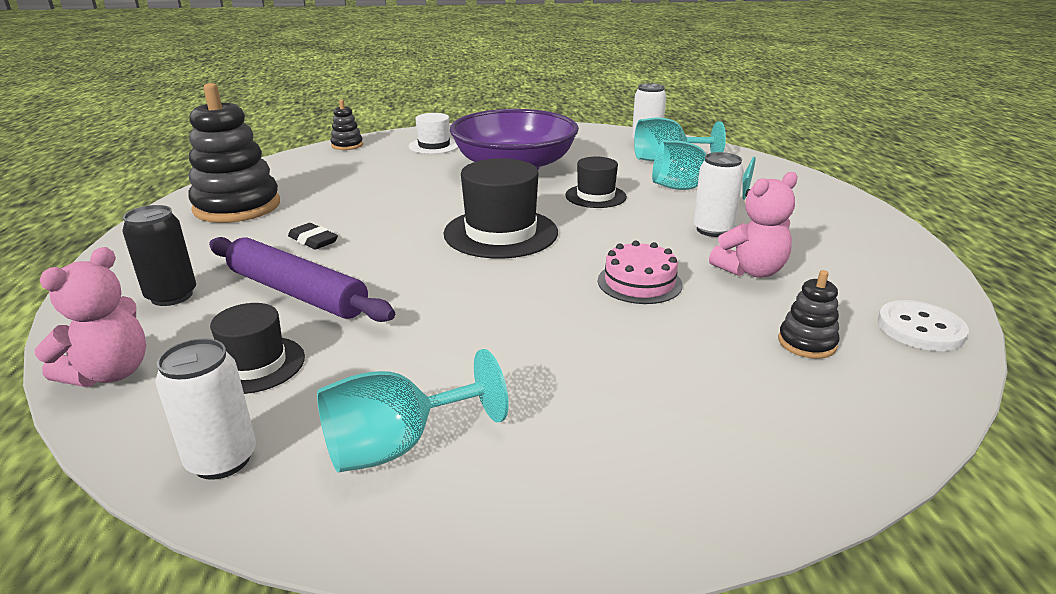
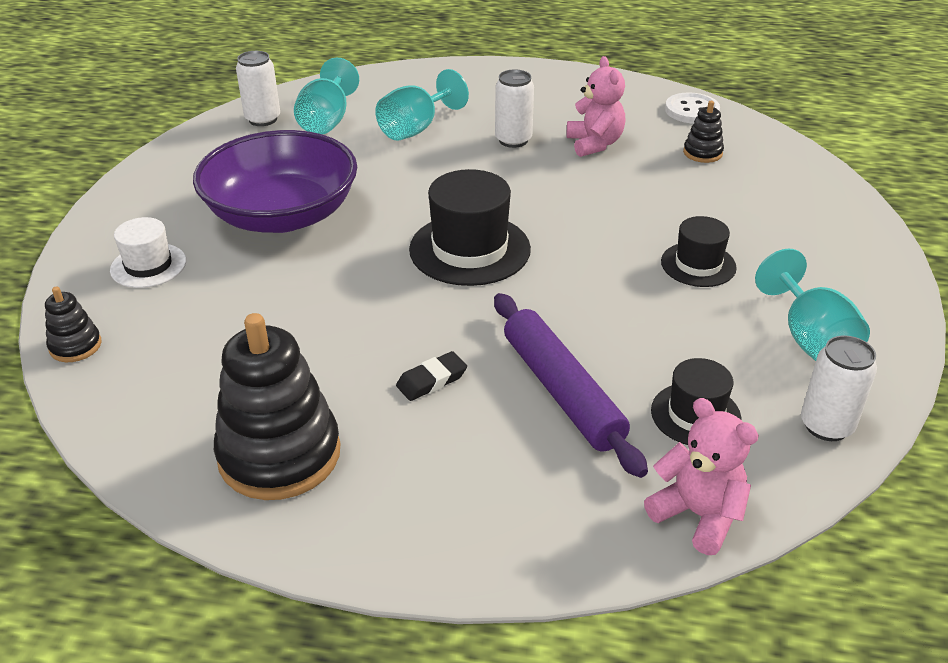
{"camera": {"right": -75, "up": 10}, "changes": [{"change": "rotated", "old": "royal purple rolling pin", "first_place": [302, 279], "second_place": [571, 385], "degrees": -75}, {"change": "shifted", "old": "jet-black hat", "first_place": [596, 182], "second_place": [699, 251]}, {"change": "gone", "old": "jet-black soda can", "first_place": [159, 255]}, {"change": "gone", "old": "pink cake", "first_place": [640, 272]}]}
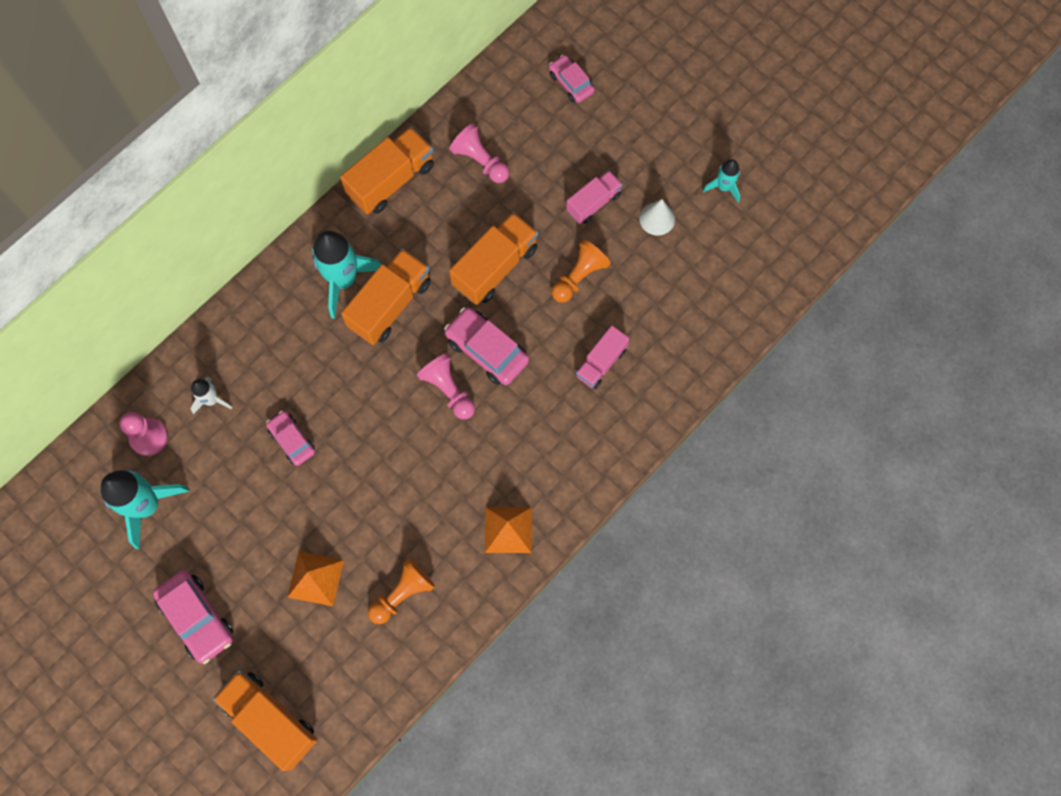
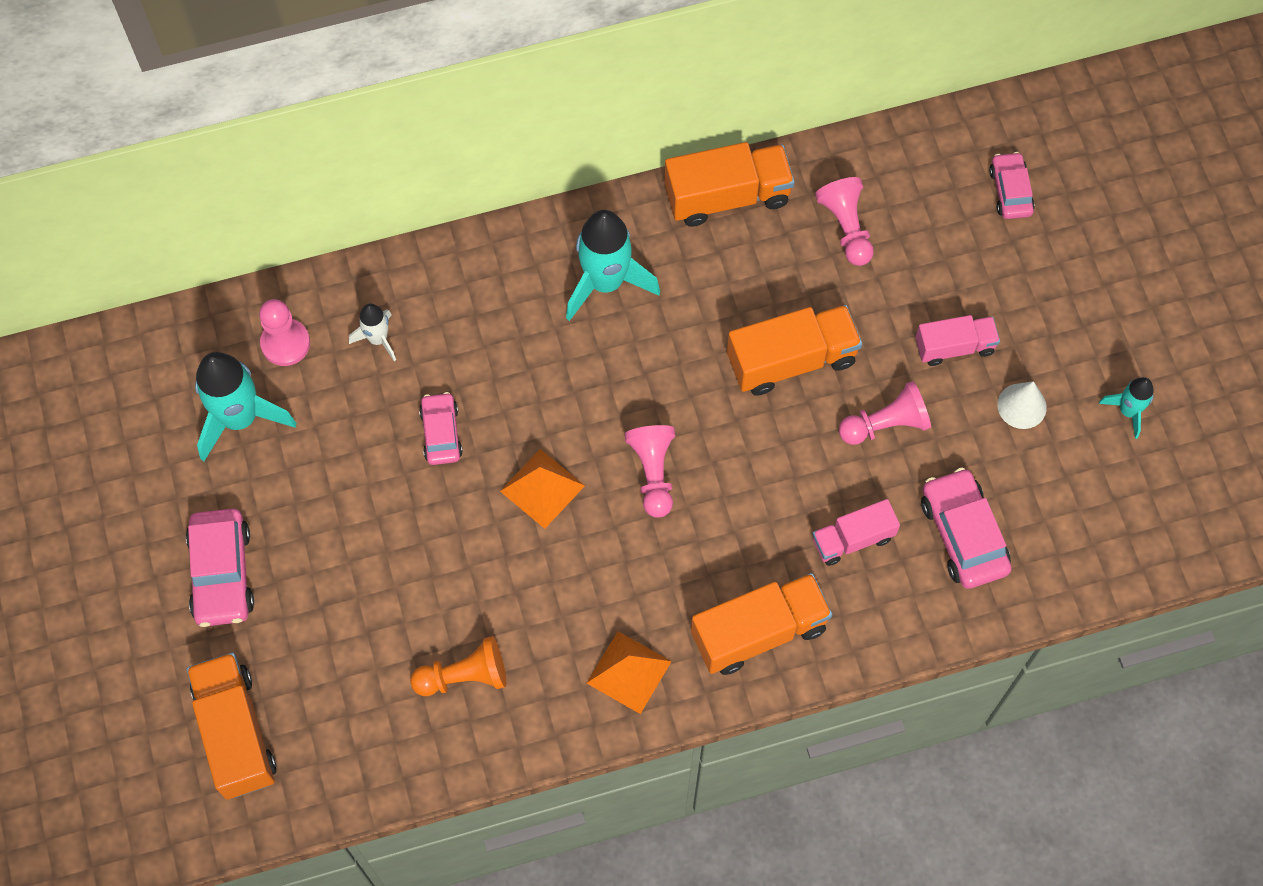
{"camera": {"right": 30, "up": -5}, "changes": [{"change": "shifted", "old": "orange-coloured pyramid shape", "first_place": [316, 578], "second_place": [542, 489]}, {"change": "shifted", "old": "orange-coloured toy truck", "first_place": [386, 296], "second_place": [761, 624]}, {"change": "repainted", "old": "orange-coloured chess pawn", "new": "pink chess pawn", "first_place": [581, 271], "second_place": [885, 413]}, {"change": "shifted", "old": "pink automobile", "first_place": [486, 346], "second_place": [966, 528]}]}
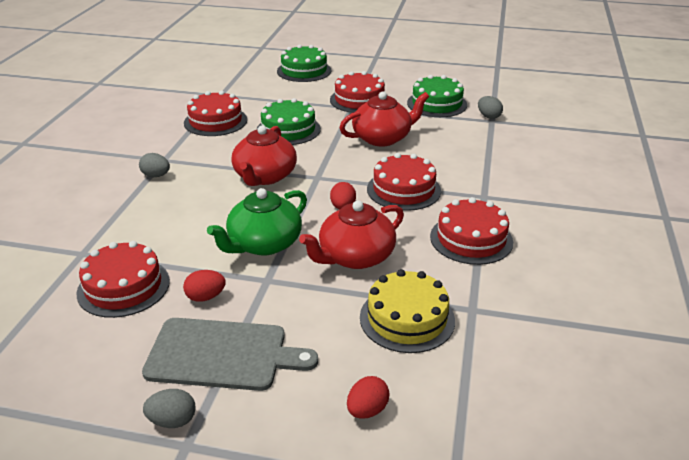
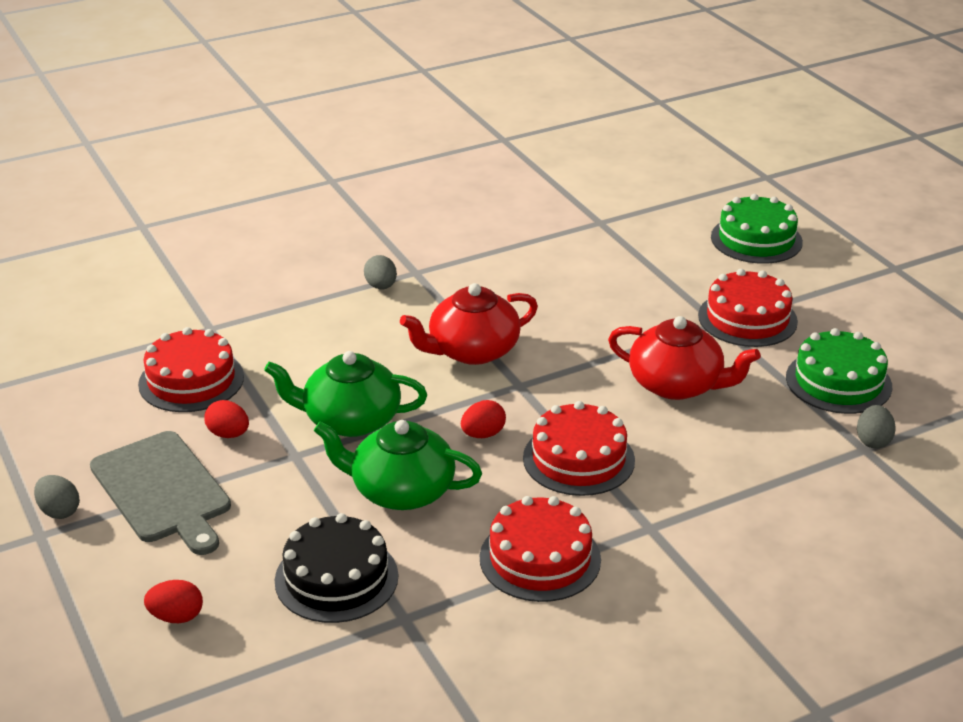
{"camera": {"right": 50, "up": 0}, "changes": [{"change": "repainted", "old": "bright yellow cake", "new": "jet-black cake", "first_place": [407, 311], "second_place": [336, 568]}, {"change": "repainted", "old": "red teapot", "new": "emerald teapot", "first_place": [351, 234], "second_place": [398, 465]}, {"change": "gone", "old": "red cake", "first_place": [215, 113]}, {"change": "gone", "old": "emerald cake", "first_place": [288, 121]}]}
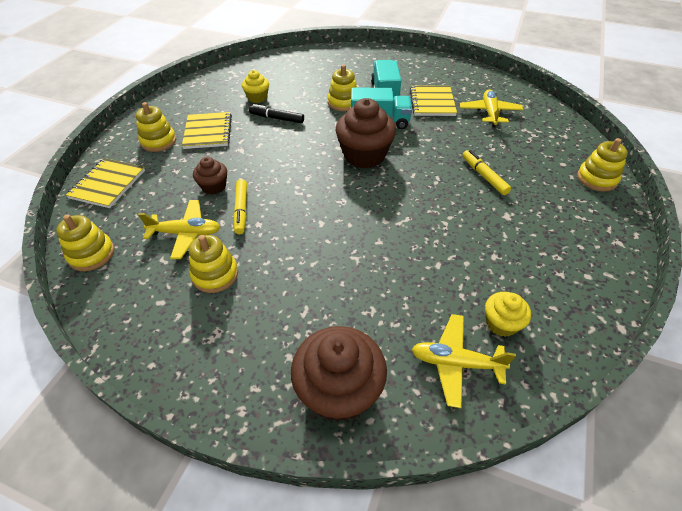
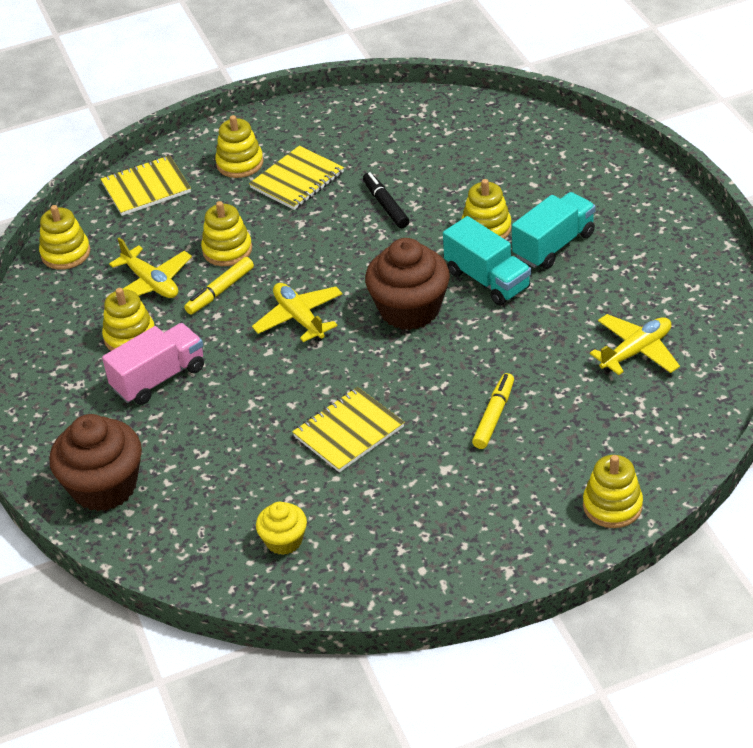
{"camera": {"right": 50, "up": -5}, "changes": [{"change": "new", "new": "pink toy truck", "second_place": [153, 364]}, {"change": "swapped", "old": "dark brown cupcake", "new": "bright yellow stacking toy", "first_place": [210, 175], "second_place": [226, 233]}, {"change": "shifted", "old": "bright yellow plane", "first_place": [463, 361], "second_place": [297, 312]}, {"change": "shifted", "old": "bright yellow exercise book", "first_place": [433, 101], "second_place": [348, 429]}, {"change": "gone", "old": "bright yellow cupcake", "first_place": [255, 86]}]}
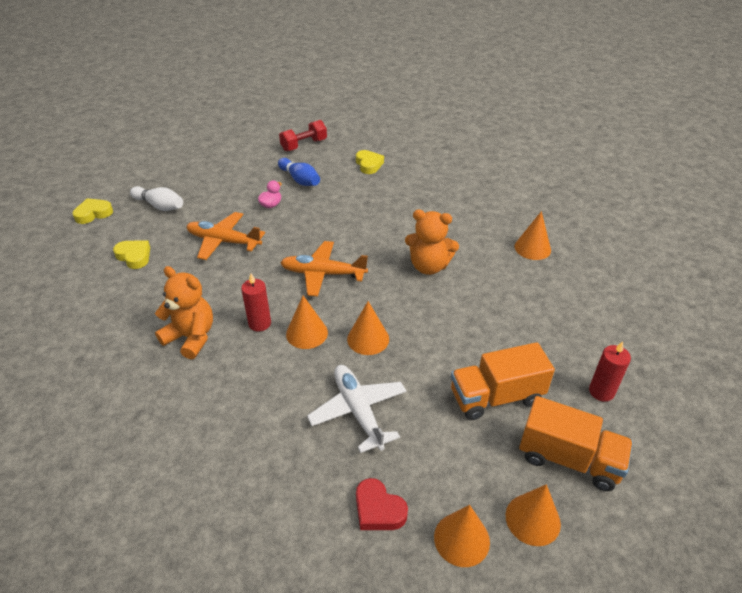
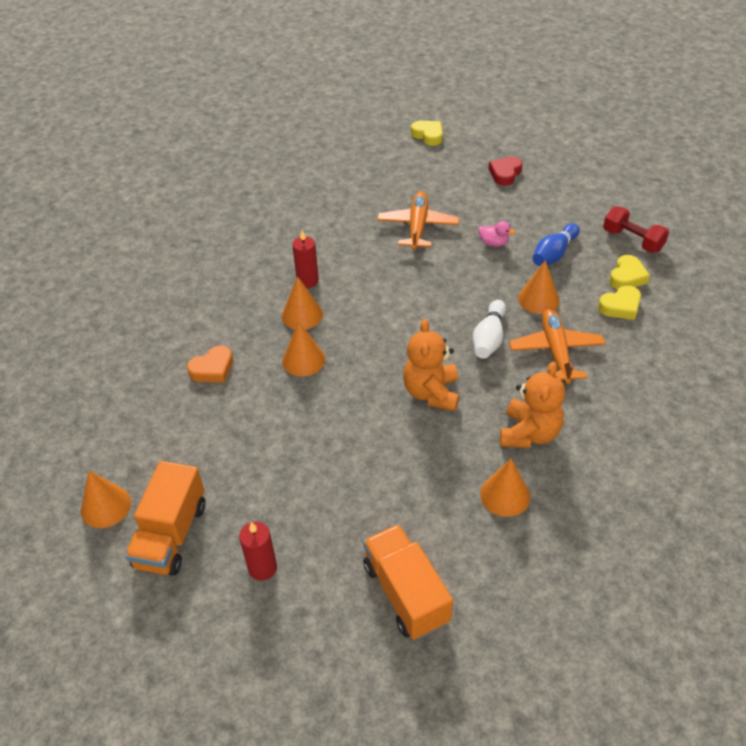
{"camera": {"right": 80, "up": 5}, "changes": [{"change": "swapped", "old": "pure white plane", "new": "orange-coloured love heart", "first_place": [356, 409], "second_place": [210, 364]}, {"change": "shifted", "old": "orange-coloured toy truck", "first_place": [503, 381], "second_place": [408, 582]}, {"change": "shifted", "old": "pure white bowling pin", "first_place": [156, 198], "second_place": [489, 329]}, {"change": "shifted", "old": "red love heart", "first_place": [382, 504], "second_place": [506, 171]}, {"change": "shifted", "old": "orange-coloured teddy bear", "first_place": [184, 312], "second_place": [532, 405]}, {"change": "shifted", "old": "orange-coloured plane", "first_place": [324, 268], "second_place": [557, 345]}, {"change": "shifted", "old": "orange-coloured solid cone", "first_place": [462, 536], "second_place": [539, 287]}, {"change": "shifted", "old": "bright yellow love heart", "first_place": [131, 254], "second_place": [629, 272]}]}
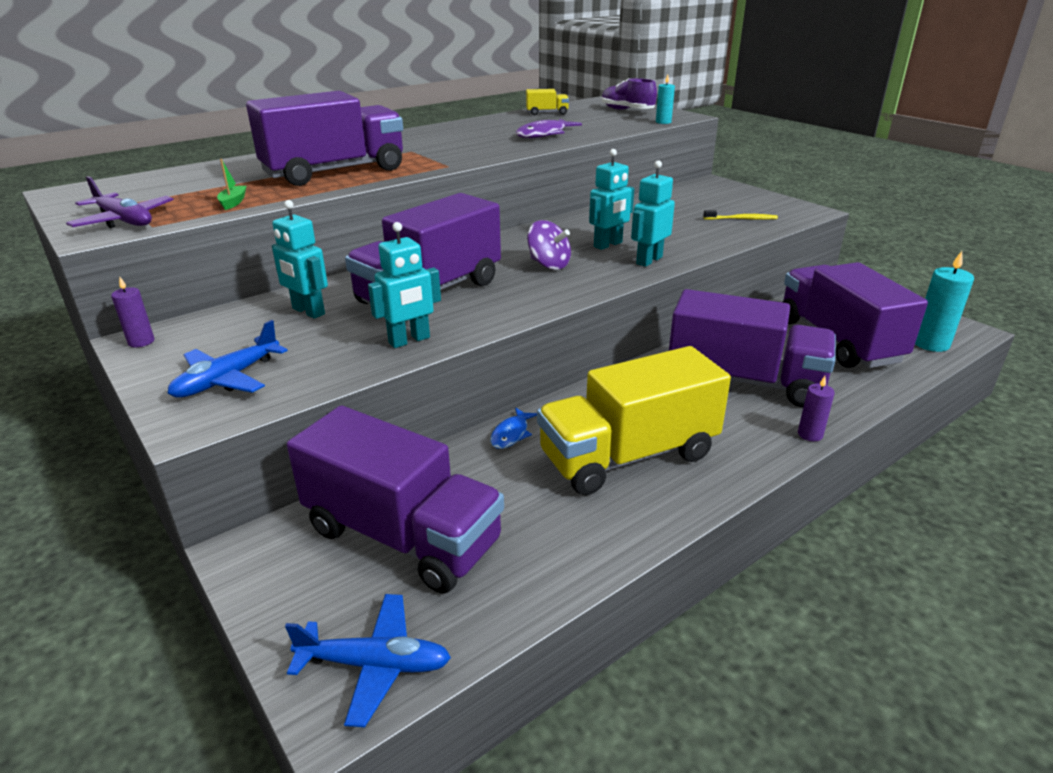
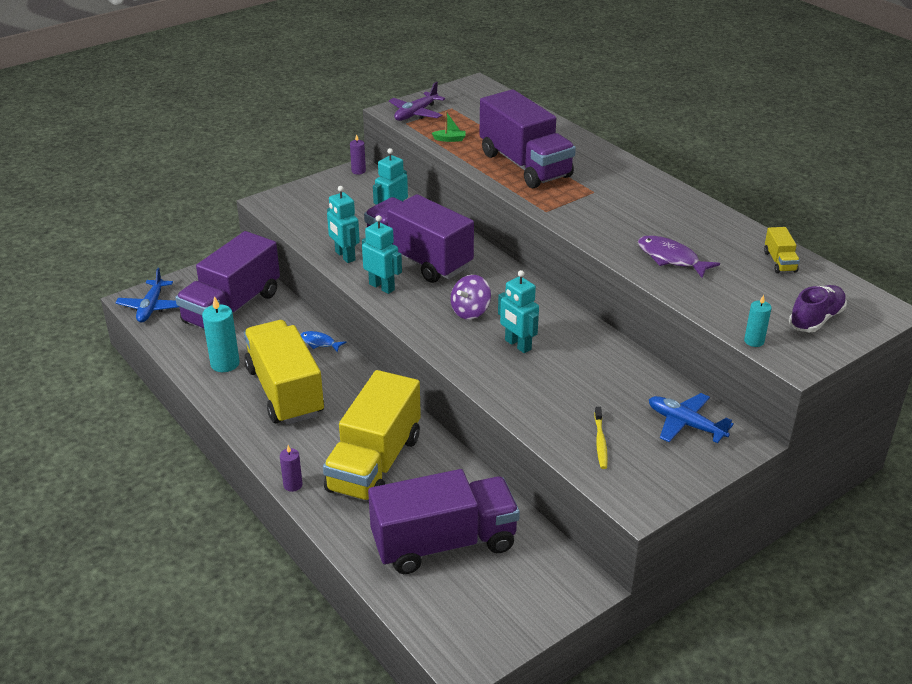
{"camera": {"right": 90, "up": 5}, "changes": [{"change": "shifted", "old": "aqua wax candle", "first_place": [944, 301], "second_place": [221, 334]}, {"change": "repainted", "old": "royal purple toy truck", "new": "bright yellow toy truck", "first_place": [752, 348], "second_place": [372, 435]}, {"change": "shifted", "old": "aqua robot", "first_place": [653, 213], "second_place": [382, 254]}, {"change": "shifted", "old": "blue plane", "first_place": [227, 359], "second_place": [691, 418]}]}
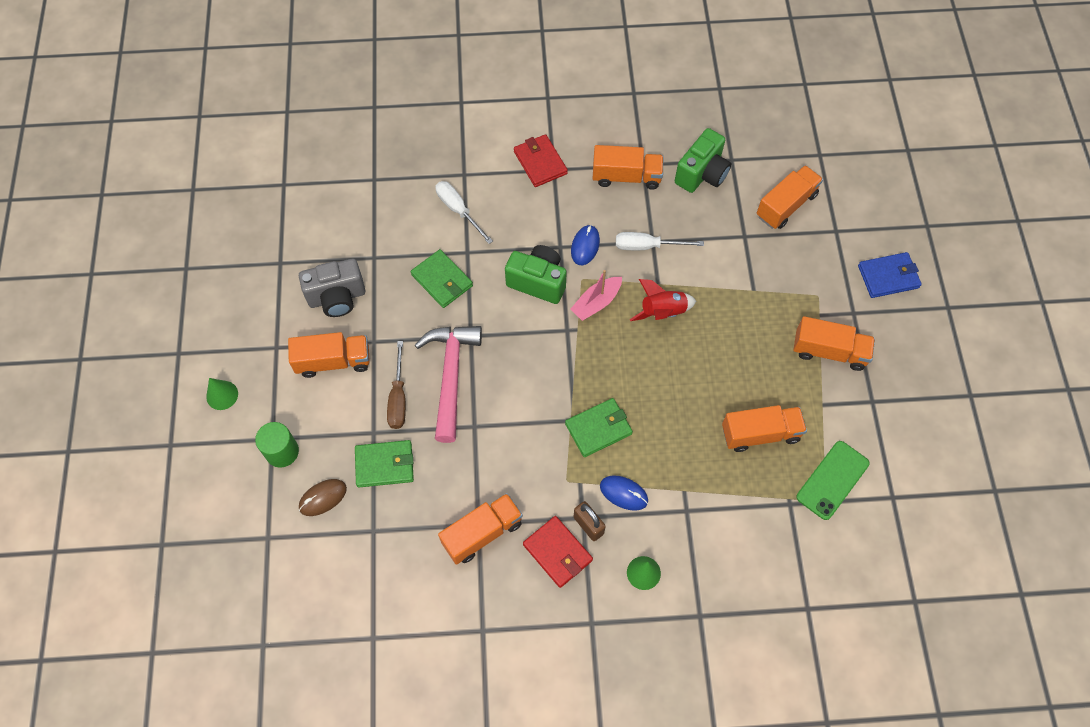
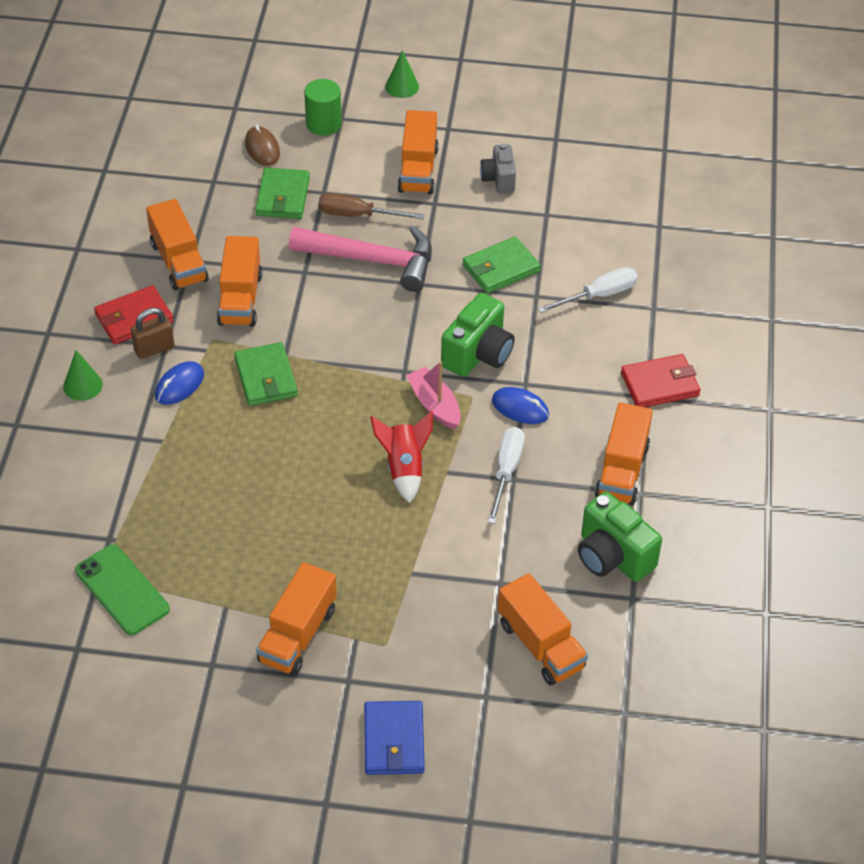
{"camera": {"right": 100, "up": -15}, "changes": [{"change": "shifted", "old": "orange-coloured toy truck", "first_place": [764, 428], "second_place": [239, 281]}, {"change": "scaled", "old": "gray photo camera", "first_place": [332, 288], "second_place": [498, 168], "factor": 0.64}]}
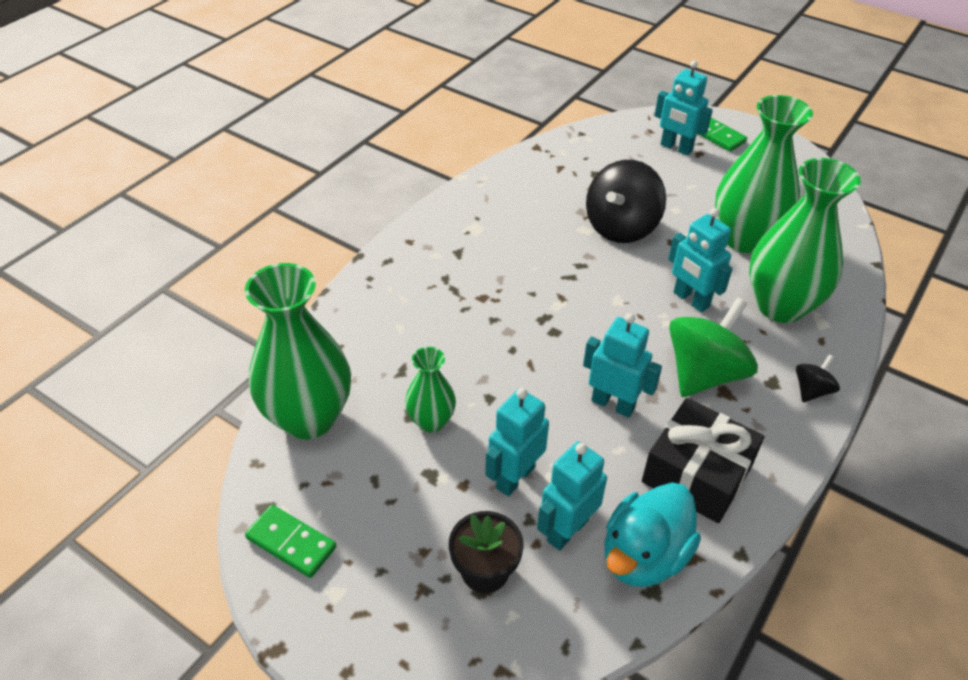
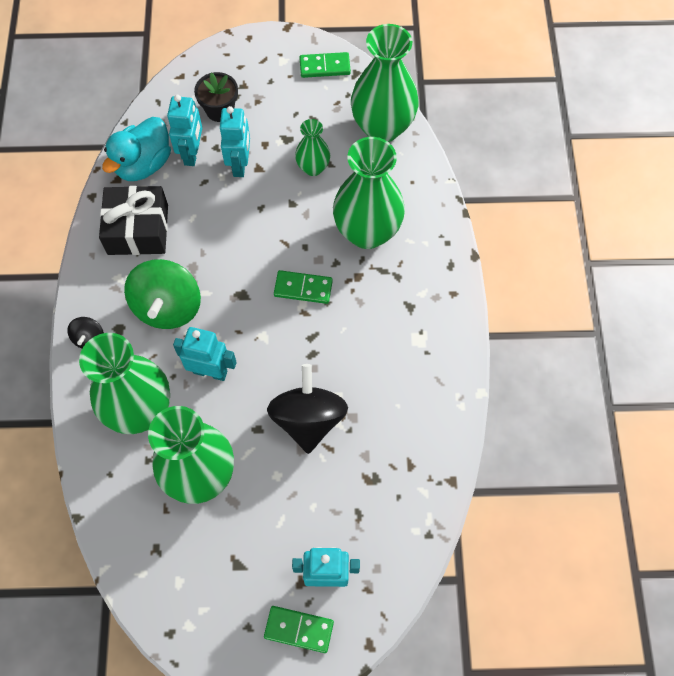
{"camera": {"right": 145, "up": 20}, "changes": [{"change": "rotated", "old": "aqua rubber duck", "first_place": [652, 534], "second_place": [136, 149], "degrees": -150}, {"change": "new", "new": "emerald domino tile", "second_place": [303, 287]}, {"change": "new", "new": "emerald flower vase", "second_place": [369, 193]}, {"change": "gone", "old": "aqua robot", "first_place": [622, 365]}]}
